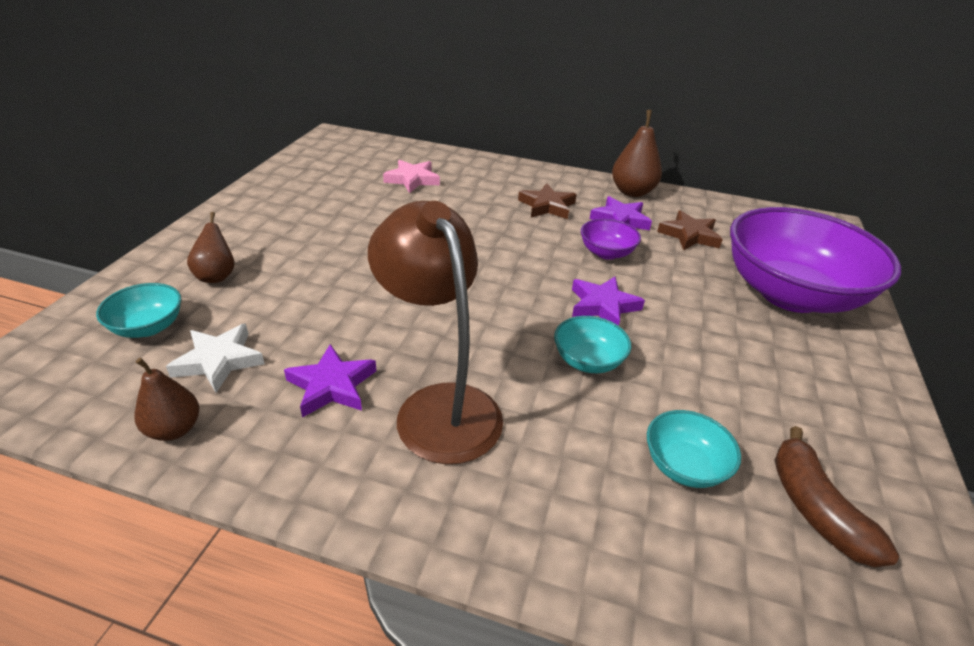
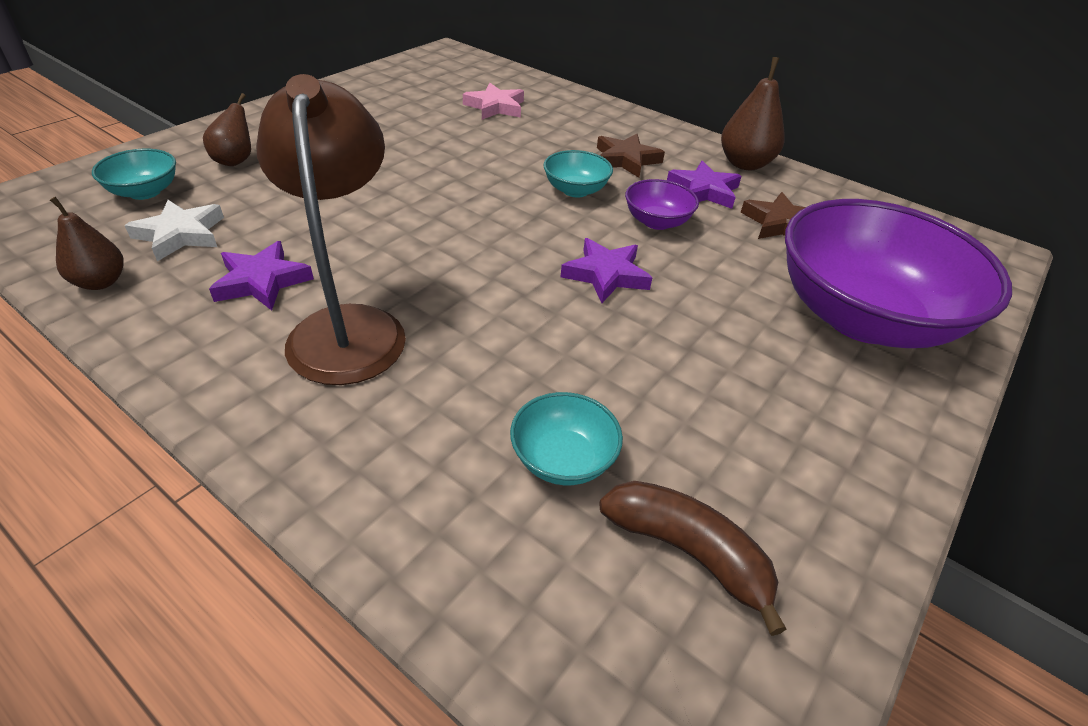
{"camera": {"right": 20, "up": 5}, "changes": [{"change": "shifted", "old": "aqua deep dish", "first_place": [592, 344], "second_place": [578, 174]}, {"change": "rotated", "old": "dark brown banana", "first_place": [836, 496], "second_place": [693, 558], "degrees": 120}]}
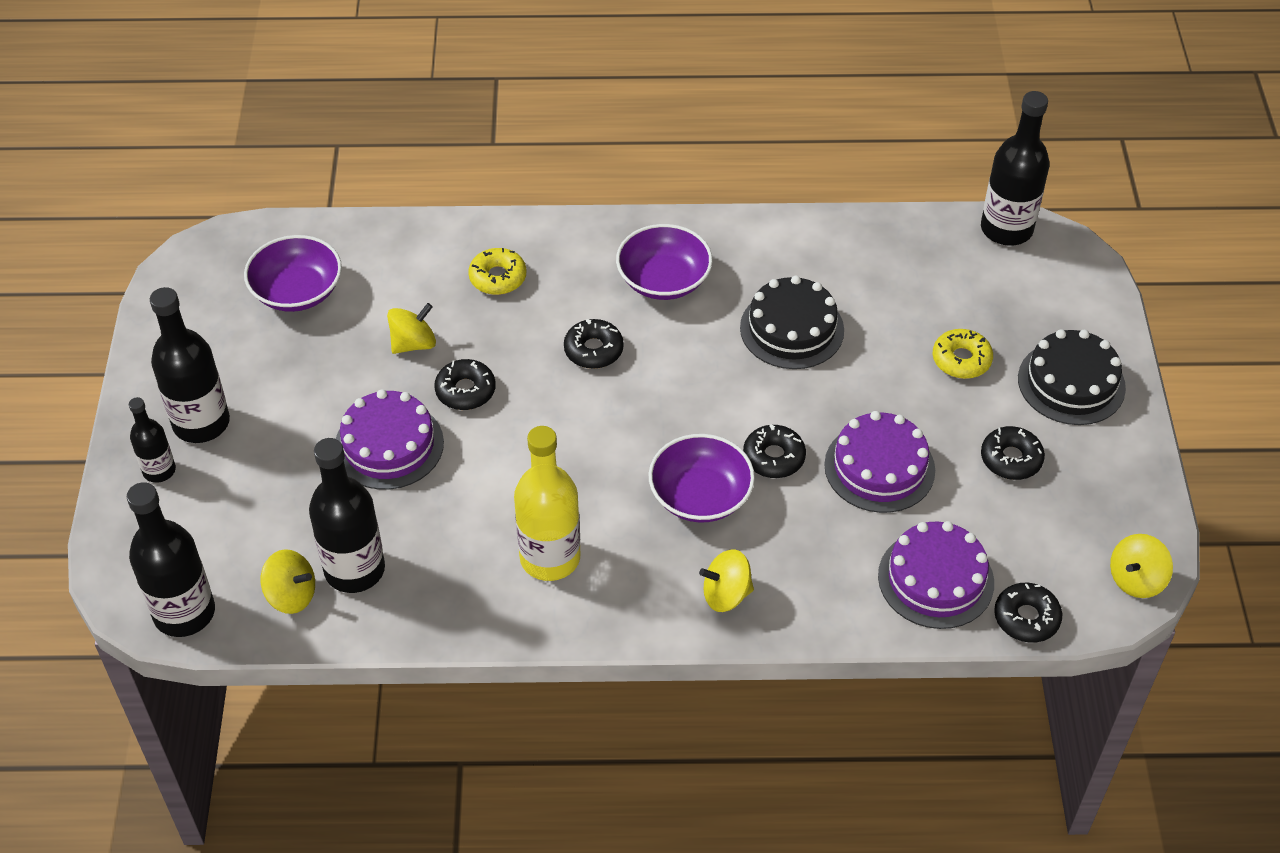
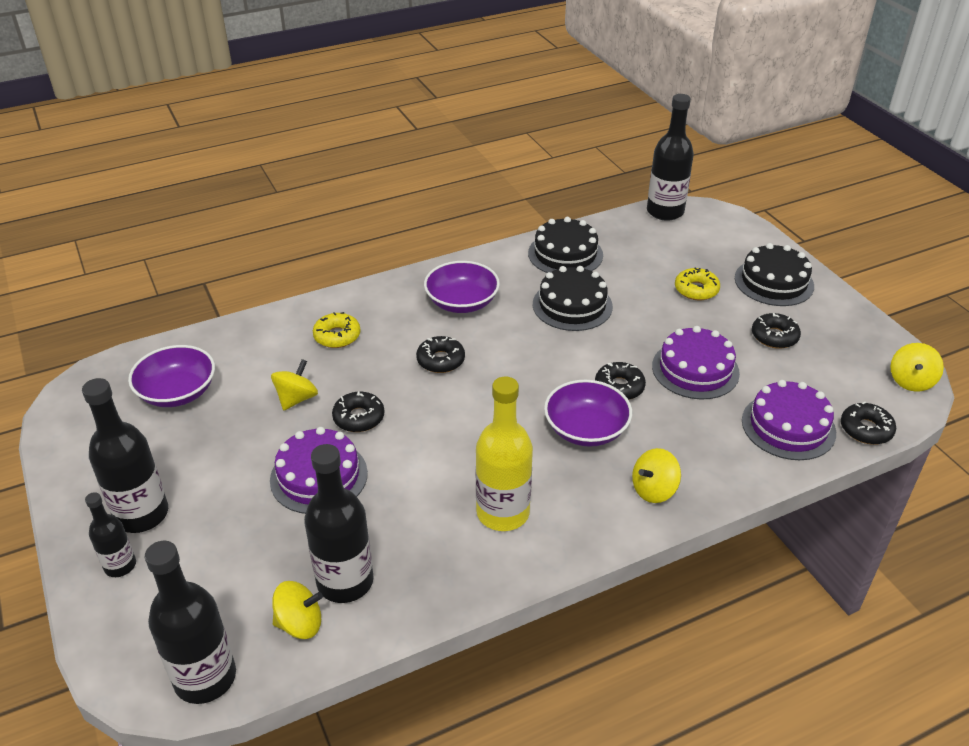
{"camera": {"right": -25, "up": -10}, "changes": [{"change": "new", "new": "jet-black cake", "second_place": [565, 245]}]}
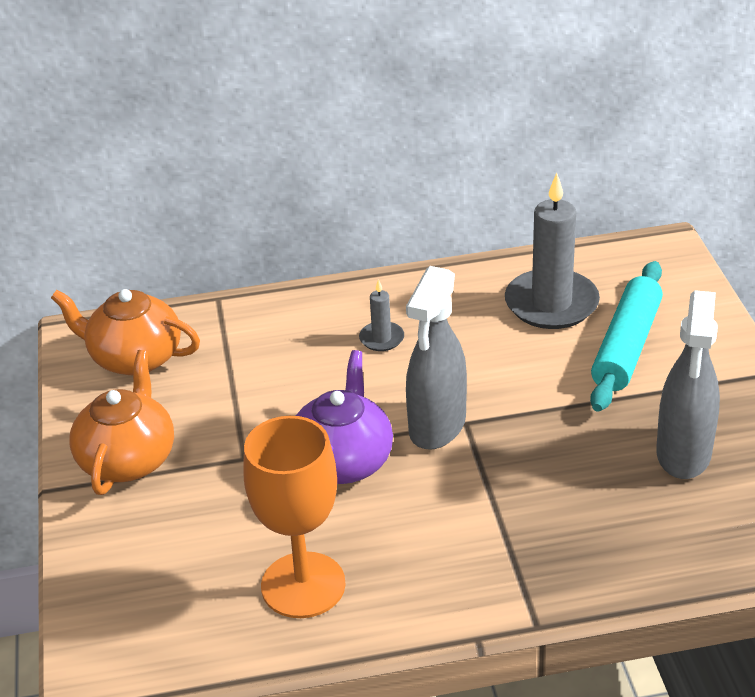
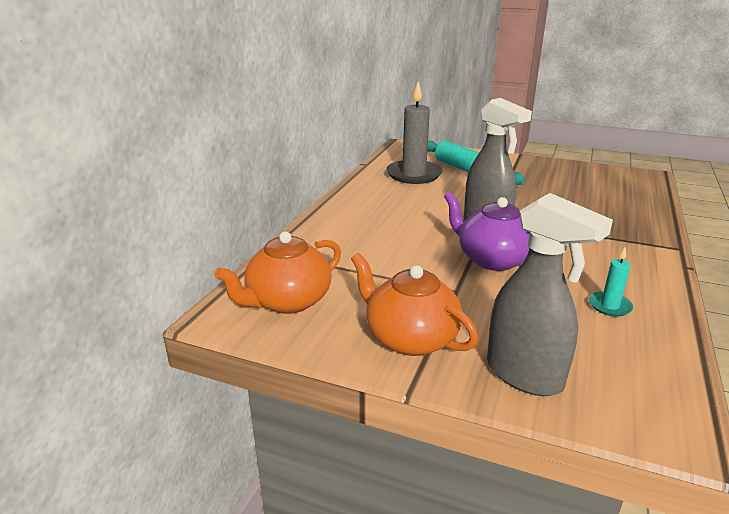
{"camera": {"right": -60, "up": -10}, "changes": [{"change": "shifted", "old": "gray spray cleaner", "first_place": [688, 384], "second_place": [550, 294]}, {"change": "swapped", "old": "orange-coloured chalice", "new": "aqua wax candle", "first_place": [294, 517], "second_place": [611, 282]}, {"change": "gone", "old": "gray wax candle", "first_place": [381, 315]}]}
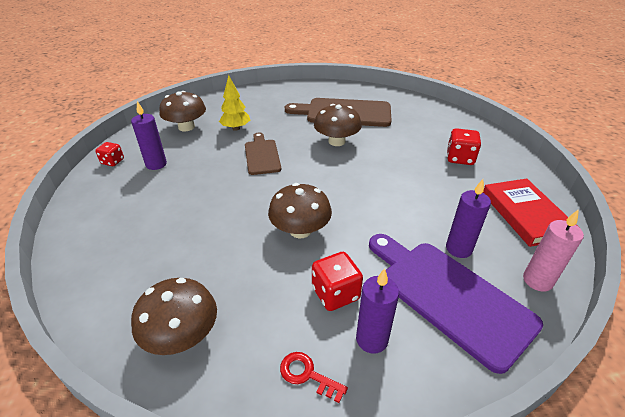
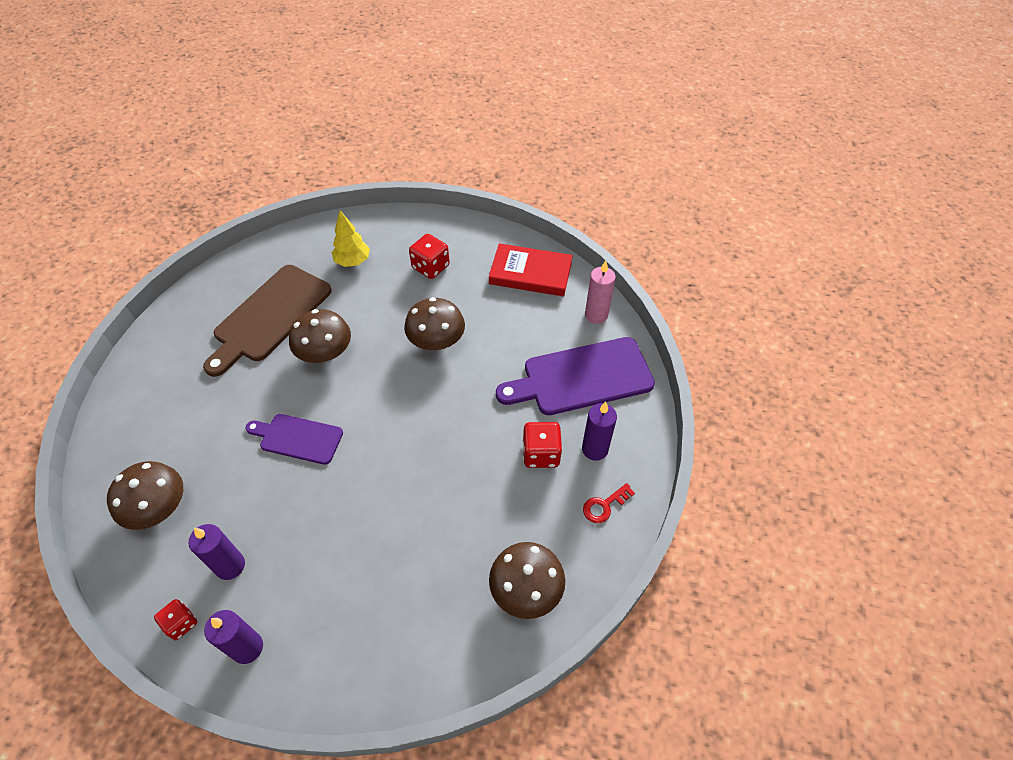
{"camera": {"right": -65, "up": 15}, "changes": [{"change": "shifted", "old": "royal purple wax candle", "first_place": [468, 218], "second_place": [233, 637]}, {"change": "repainted", "old": "dark brown cutting board", "new": "royal purple cutting board", "first_place": [263, 153], "second_place": [294, 439]}, {"change": "shifted", "old": "bright yellow tree", "first_place": [234, 103], "second_place": [350, 238]}, {"change": "shifted", "old": "dark brown fungus", "first_place": [300, 210], "second_place": [434, 323]}]}
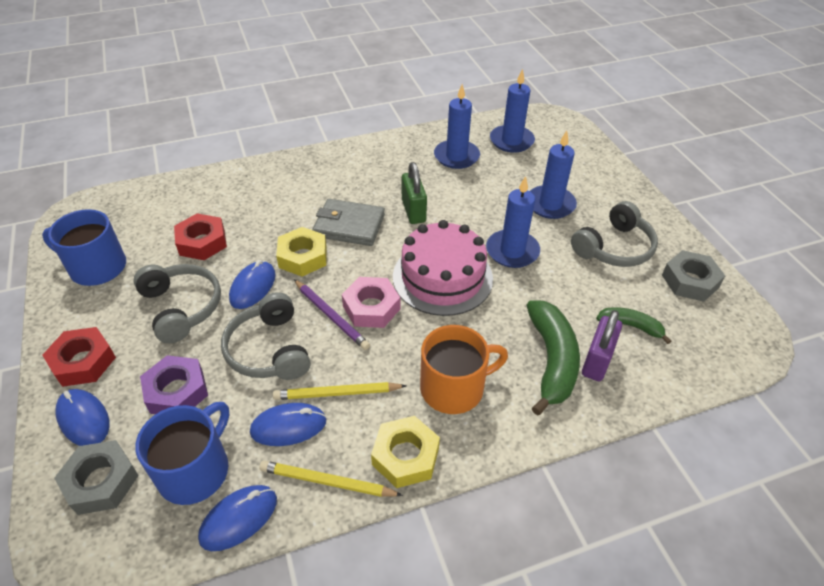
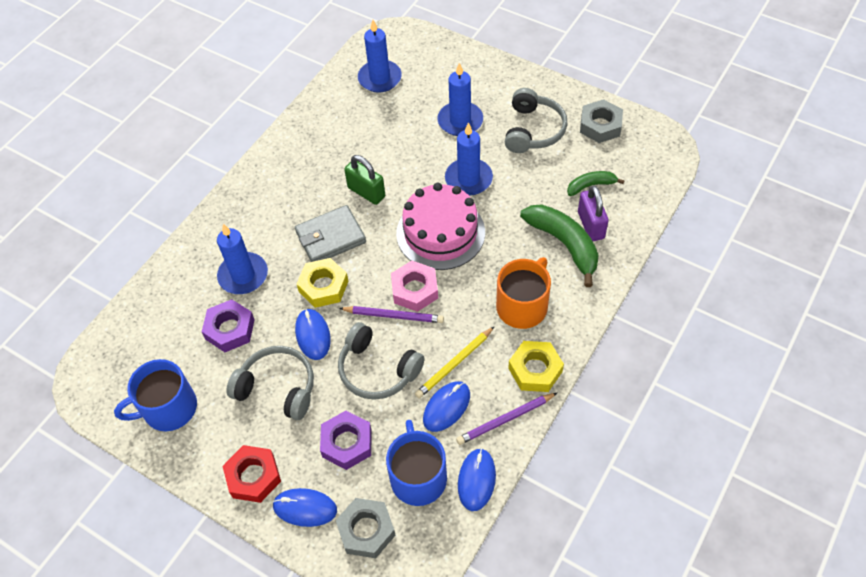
{"camera": {"right": -35, "up": 10}, "changes": [{"change": "repainted", "old": "red hex nut", "new": "royal purple hex nut", "first_place": [200, 236], "second_place": [228, 325]}, {"change": "shifted", "old": "blue wax candle", "first_place": [457, 126], "second_place": [242, 259]}, {"change": "repainted", "old": "bright yellow pencil", "new": "royal purple pencil", "first_place": [331, 479], "second_place": [506, 419]}]}
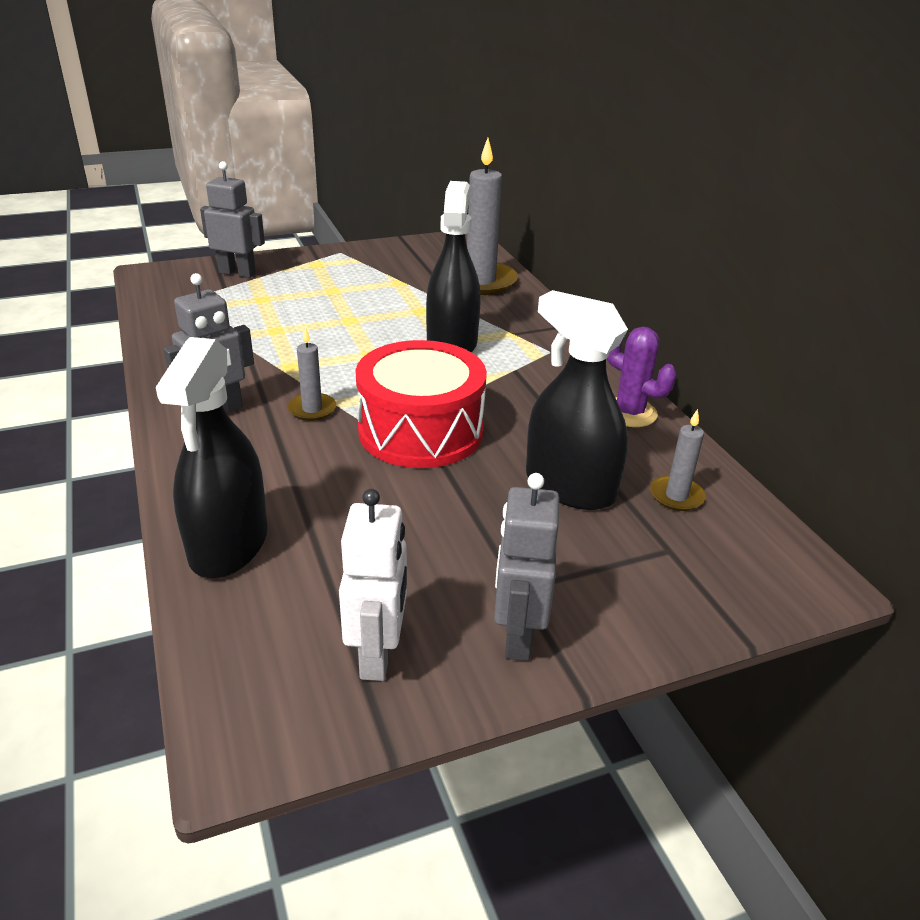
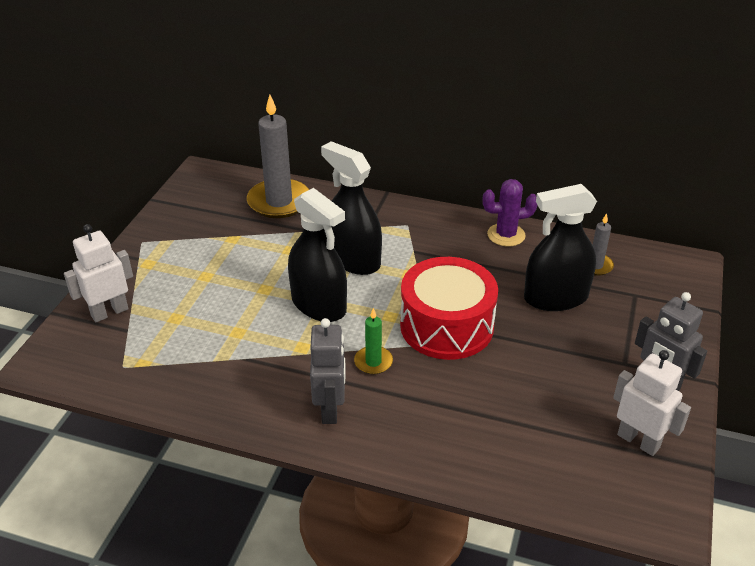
{"camera": {"right": -50, "up": 5}, "changes": [{"change": "repainted", "old": "gray robot", "new": "pure white robot", "first_place": [232, 219], "second_place": [98, 273]}, {"change": "shifted", "old": "jet-black spray cleaner", "first_place": [212, 457], "second_place": [317, 255]}, {"change": "repainted", "old": "gray wax candle", "new": "emerald wax candle", "first_place": [312, 374], "second_place": [373, 341]}]}
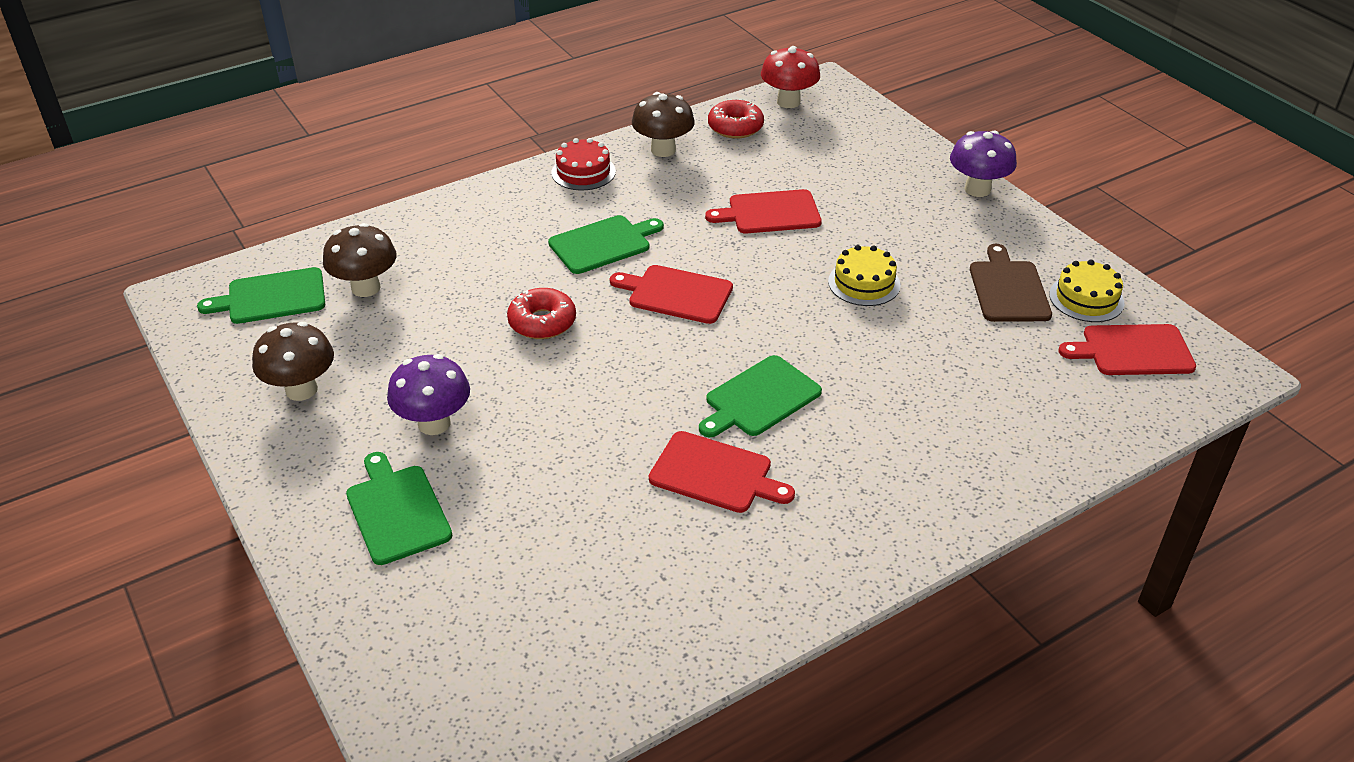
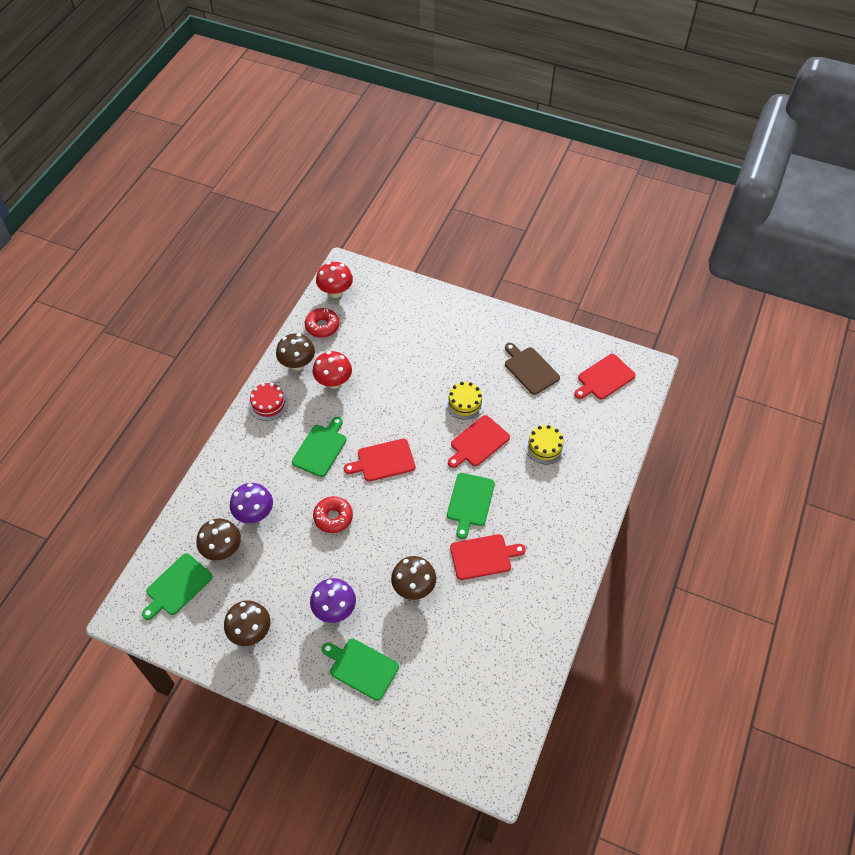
{"camera": {"right": -35, "up": 15}, "changes": [{"change": "shifted", "old": "royal purple fungus", "first_place": [983, 164], "second_place": [251, 503]}, {"change": "new", "new": "red fungus", "second_place": [332, 370]}, {"change": "new", "new": "dark brown fungus", "second_place": [413, 578]}, {"change": "shifted", "old": "red cutting board", "first_place": [763, 211], "second_place": [479, 441]}, {"change": "shifted", "old": "bright yellow cake", "first_place": [1086, 290], "second_place": [545, 444]}]}
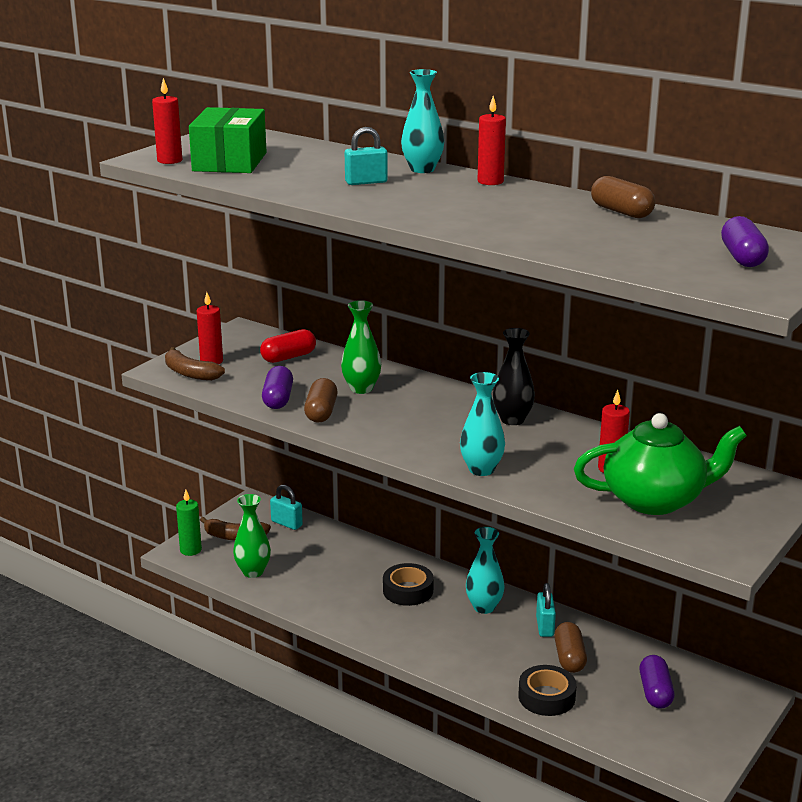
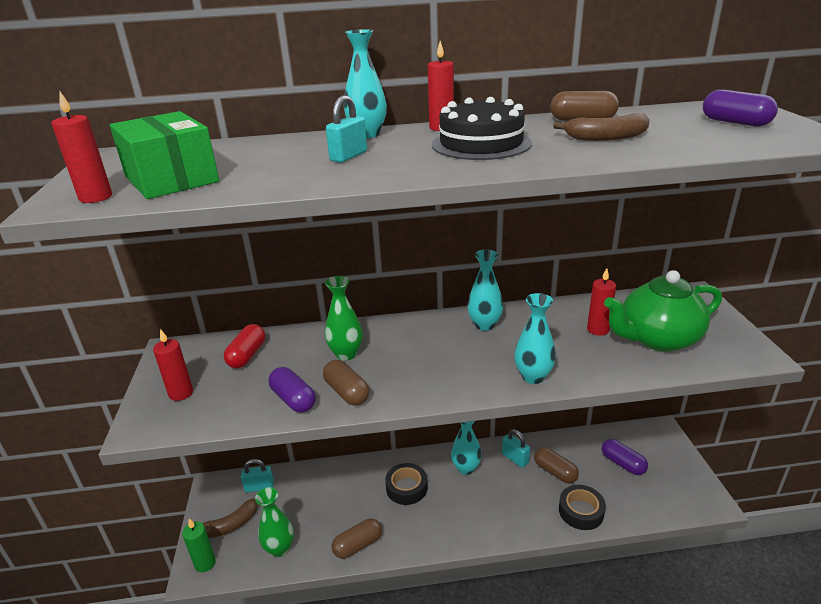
{"camera": {"right": -40, "up": 5}, "changes": [{"change": "new", "new": "dark brown pill", "second_place": [357, 538]}, {"change": "new", "new": "jet-black cake", "second_place": [482, 128]}, {"change": "repainted", "old": "jet-black flower vase", "new": "aqua flower vase", "first_place": [514, 376], "second_place": [485, 290]}, {"change": "shifted", "old": "dark brown banana", "first_place": [195, 364], "second_place": [601, 127]}, {"change": "rotated", "old": "emerald teapot", "first_place": [660, 464], "second_place": [663, 311], "degrees": -150}]}
